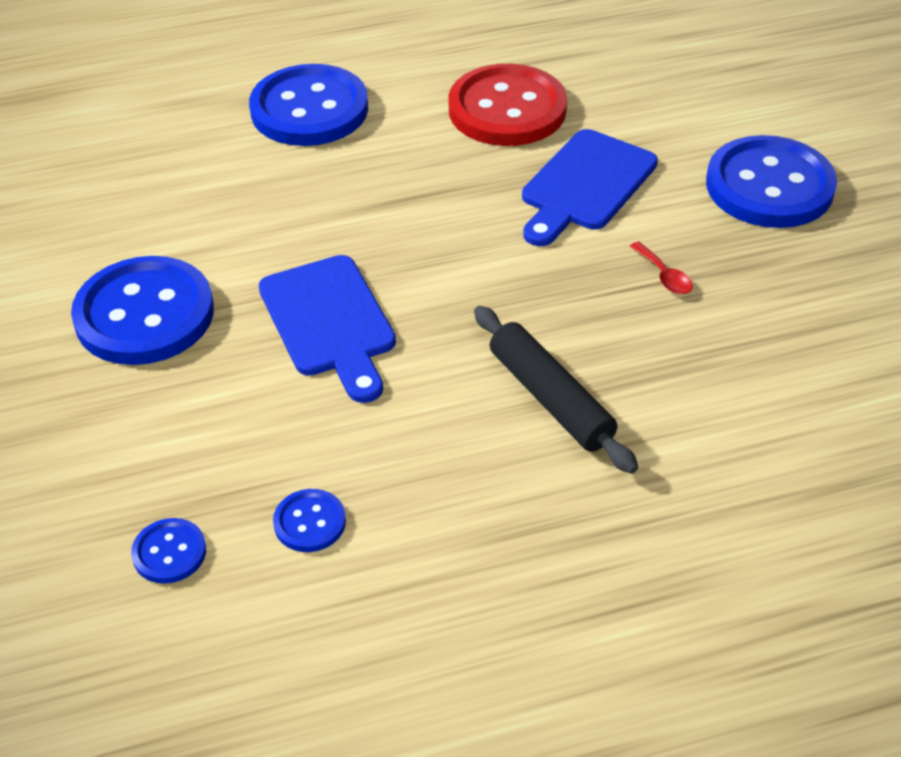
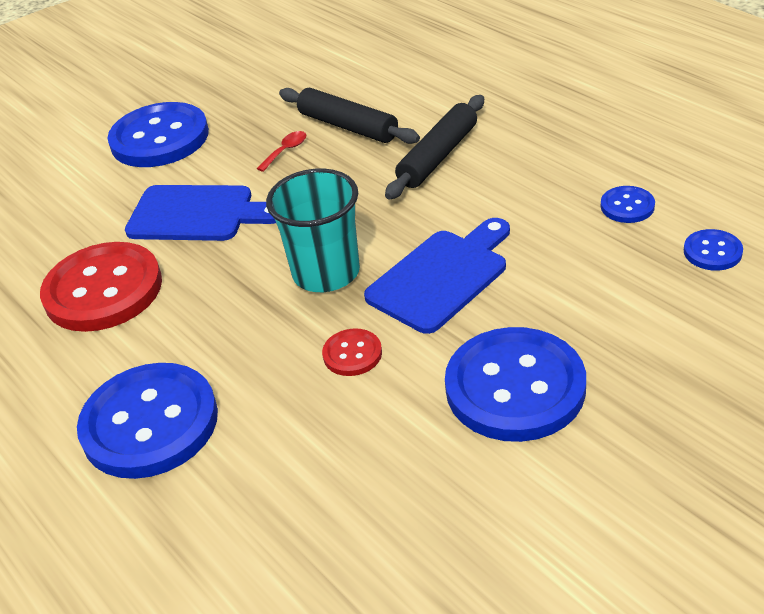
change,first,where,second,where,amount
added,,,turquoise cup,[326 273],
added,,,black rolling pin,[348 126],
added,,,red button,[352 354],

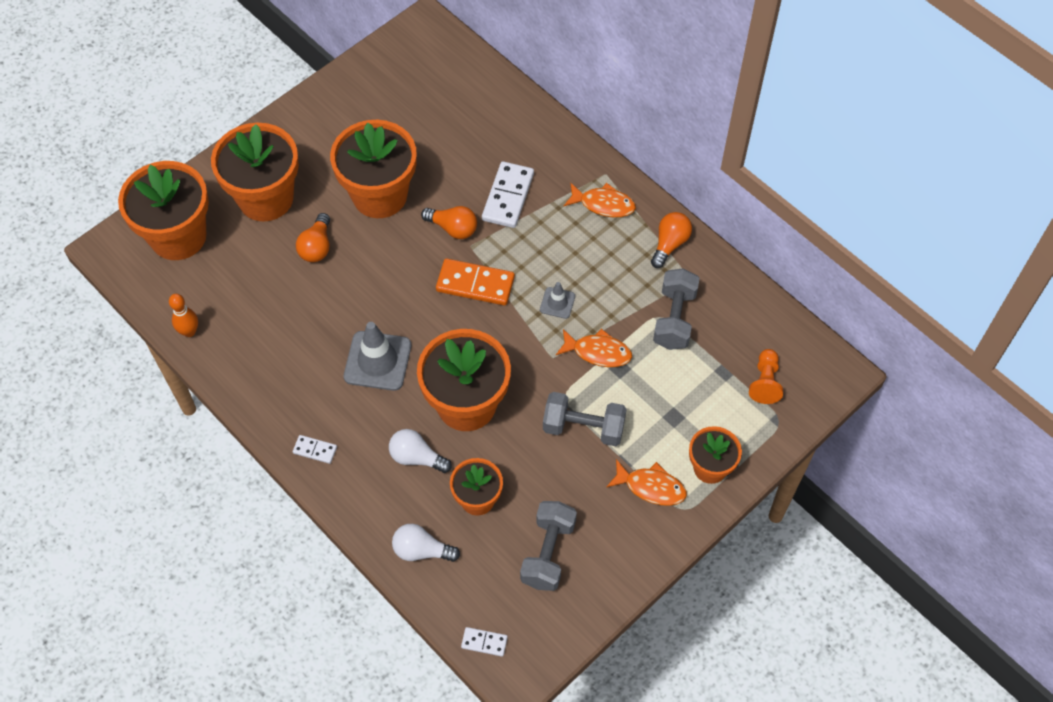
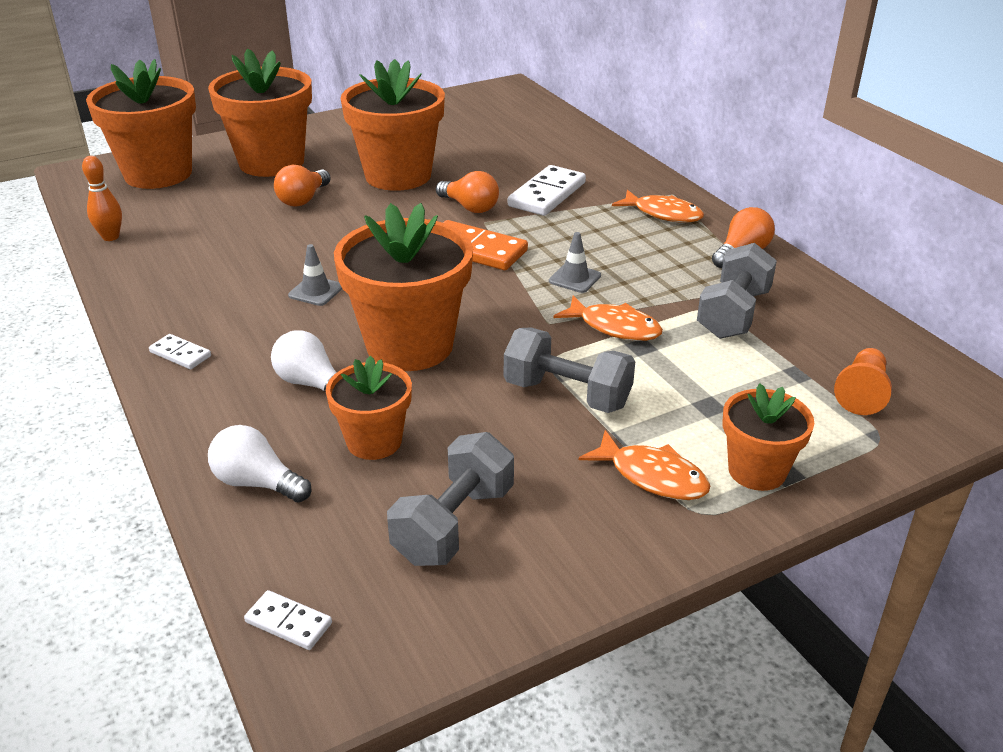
change,first,where,second,where,amount
resized,grey traffic cone,[377 361],,[316 291],x0.53

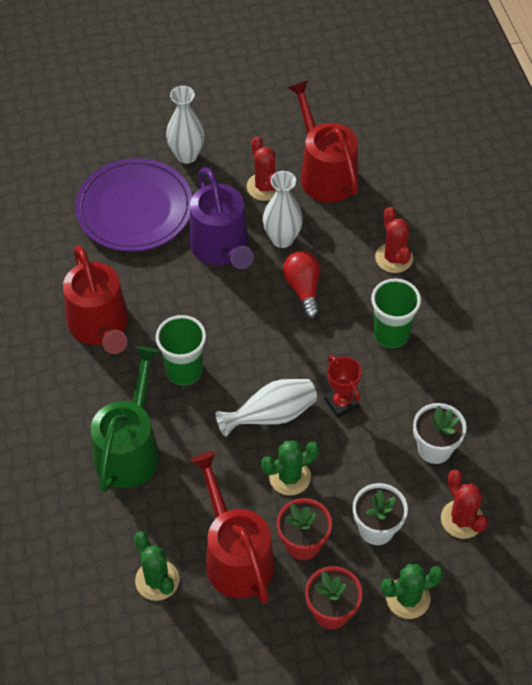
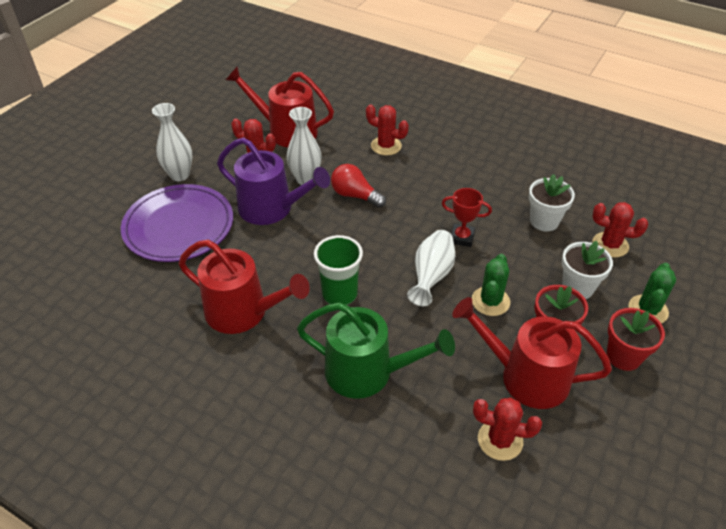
change,first,where,second,where,amount
turned,green watering can,[130 450],,[367 372],135 degrees clockwise
recoloured,green cactus,[157 580],red cactus,[500 440],
removed,green cup,[391 334],,,

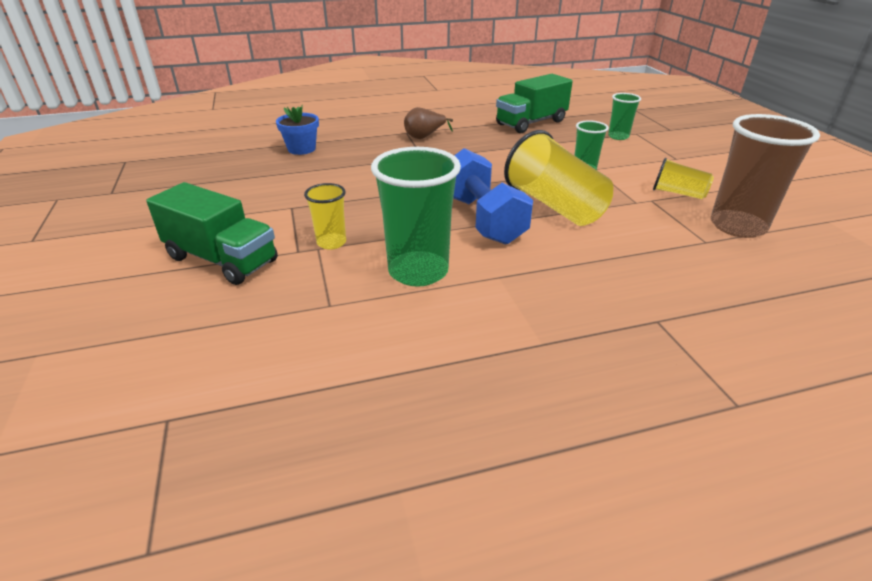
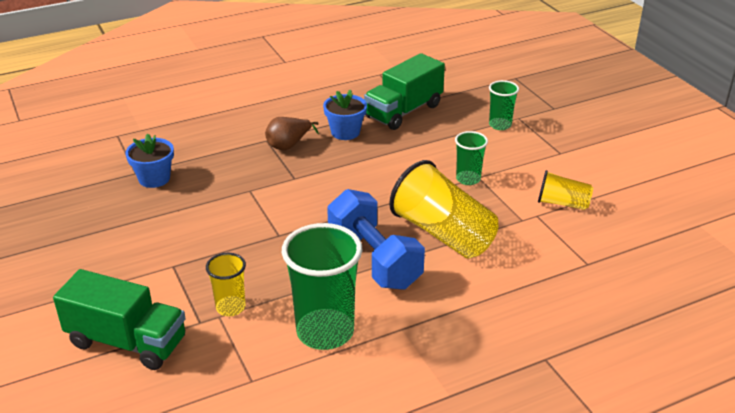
change,first,where,second,where,amount
removed,brown cup,[737 226],,,
added,,,blue flower pot,[345 132],

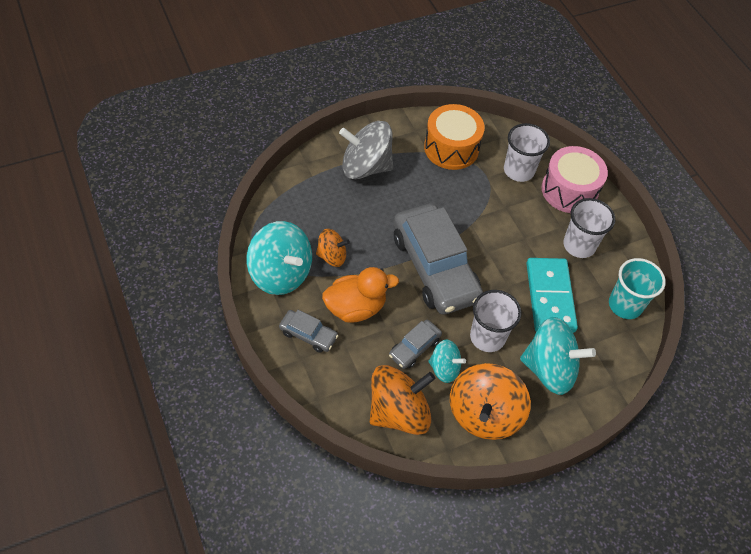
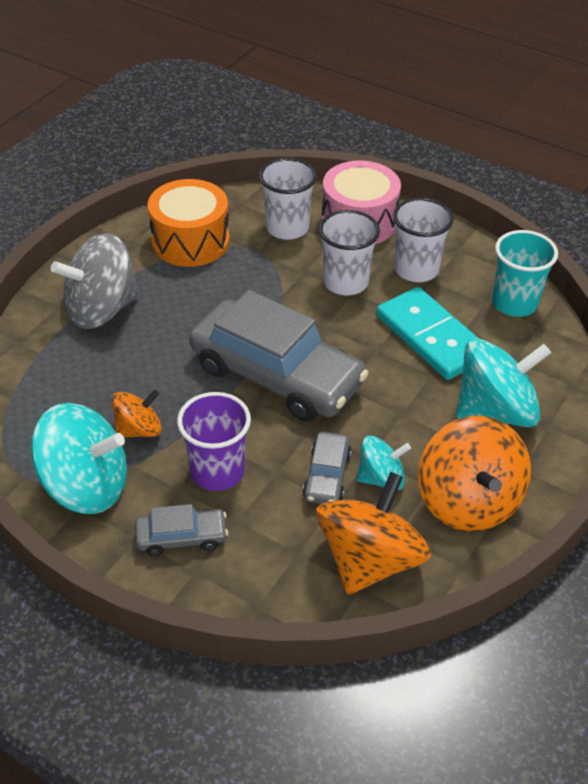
change,first,where,second,where,amount
replaced,orange duck,[355 308],purple cup,[217 471],
moved,white cup,[487 337],,[345 282],

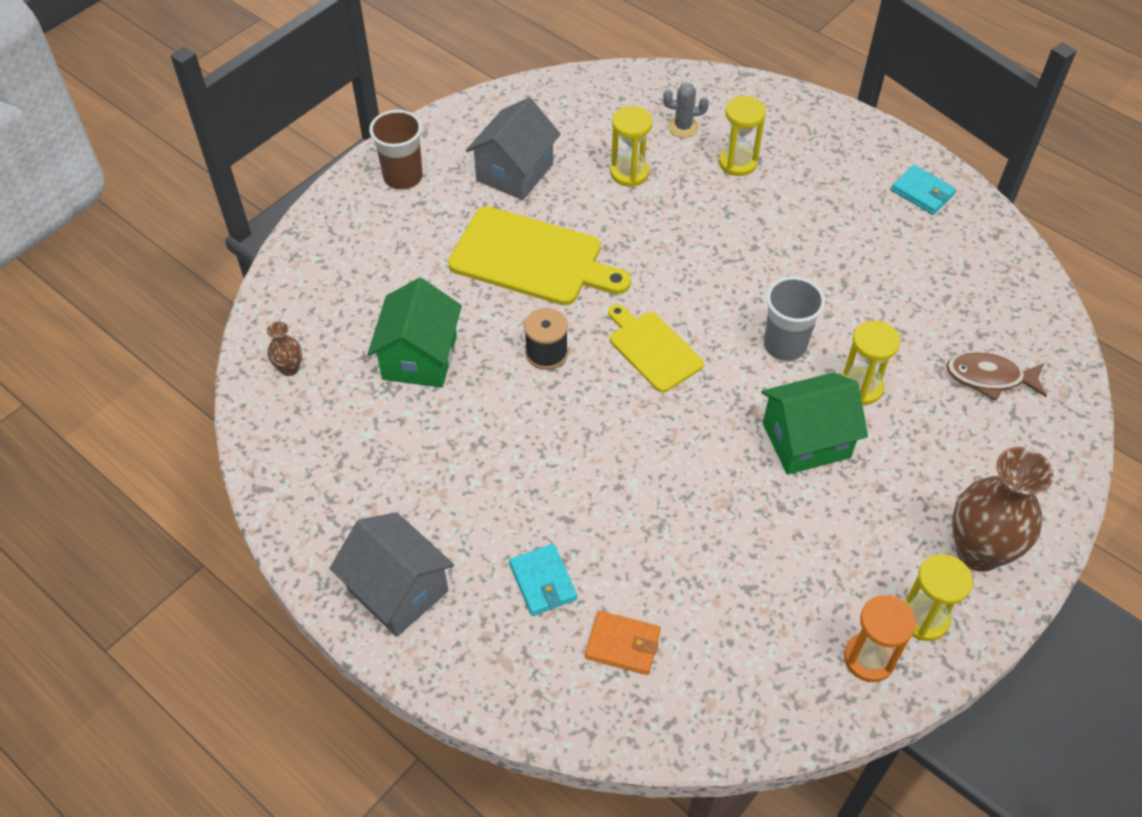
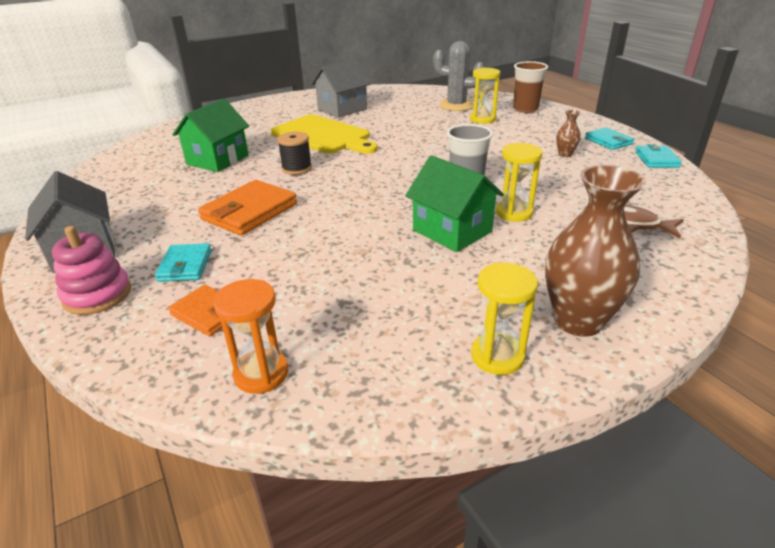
change,first,where,second,where,amount
moved,brown vase,[289 368],,[565 154],
moved,brown cup,[403 177],,[525 109],
removed,yellow cutting board,[653 349],,,
removed,yellow hourglass,[629 173],,,
resized,grey cactus,[683 127],,[456 106],x1.75
turned,green house,[806 440],,[452 231],45 degrees clockwise
moved,orange hourglass,[869 658],,[261 374],
added,,,pink stacking toy,[97 295],
added,,,orange wallet,[249 212],
added,,,turquoise wallet,[656 159],

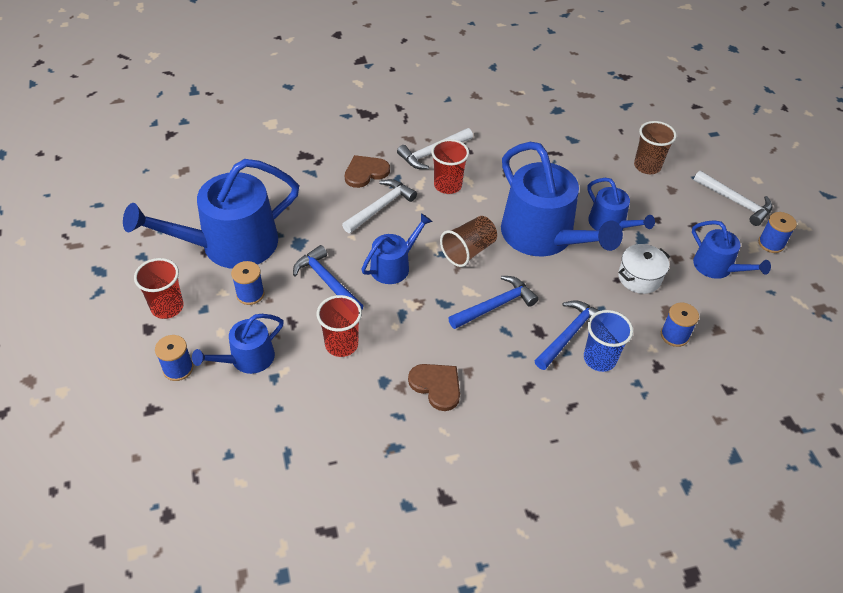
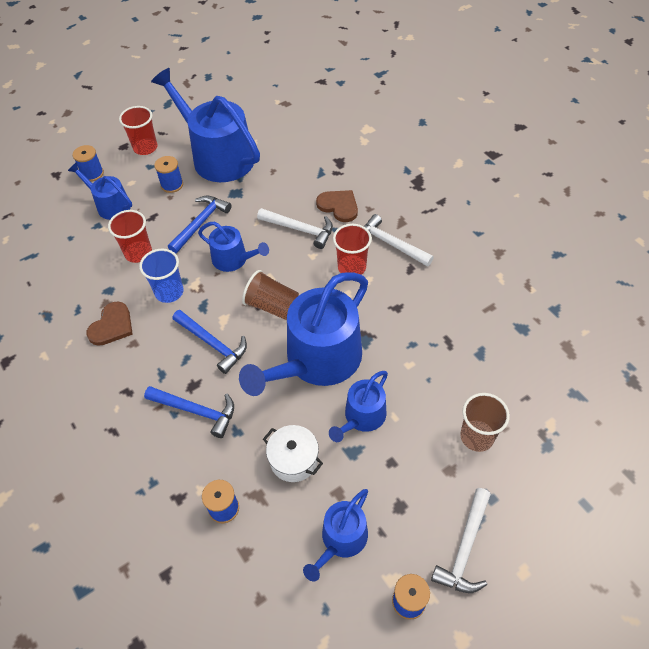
change,first,where,second,where,amount
moved,blue cup,[599 359],,[169 292],

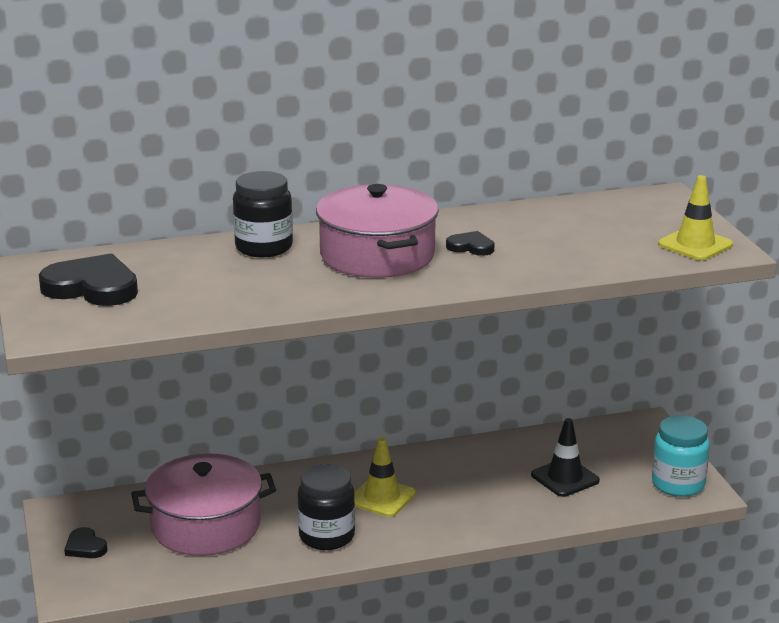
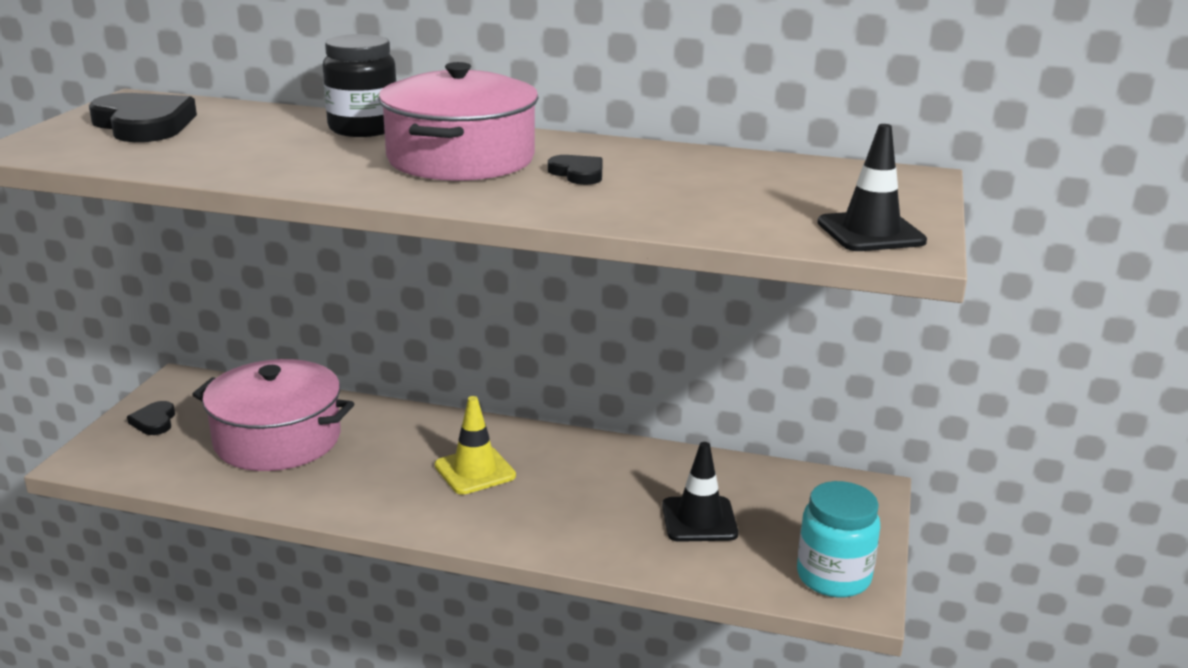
change,first,where,second,where,amount
removed,black jar,[326 536],,,
recoloured,yellow traffic cone,[695 245],black traffic cone,[870 232],

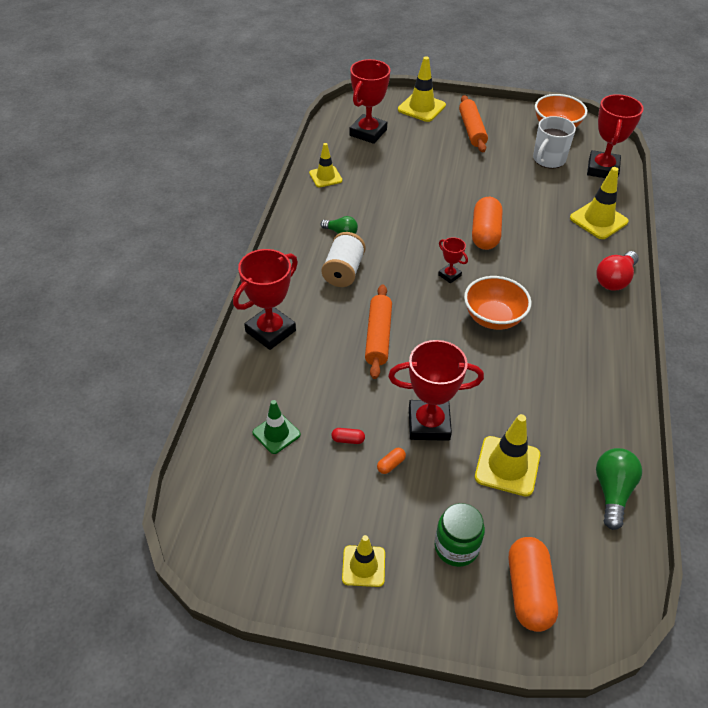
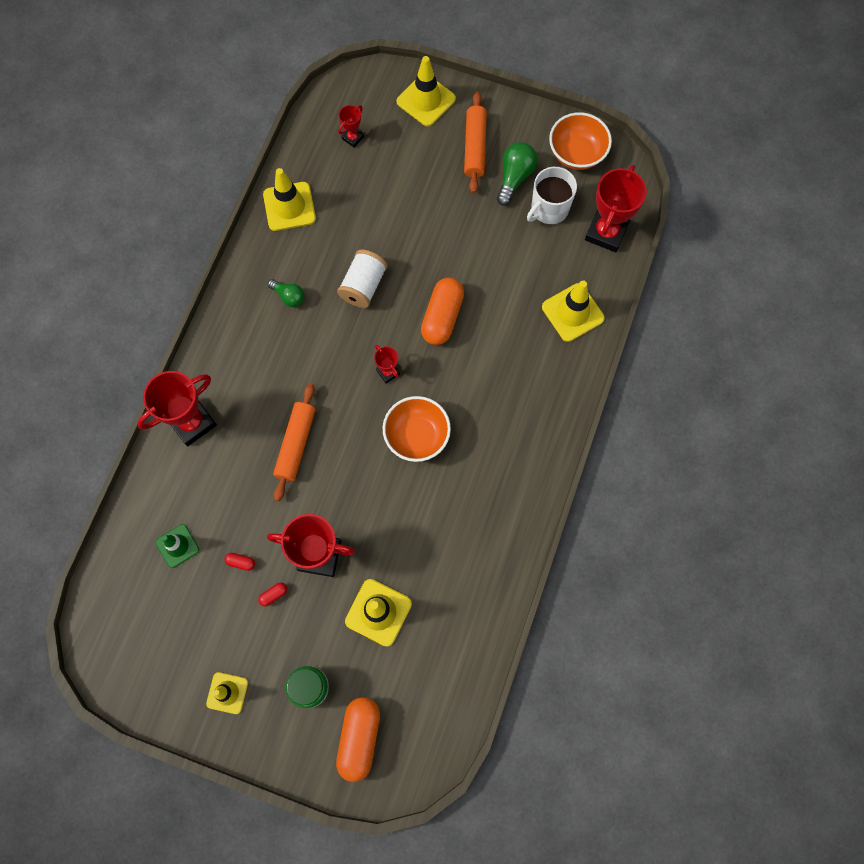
change,first,where,second,where,amount
resized,yellow traffic cone,[325 177],,[289 206],x1.53
moved,white spool,[343 271],,[363 286],
resized,red trophy,[368 133],,[353 138],x0.49
recoloured,orange capsule,[391 464],red capsule,[273 595],
removed,red light bulb,[615 280],,,
moved,green light bulb,[612 492],,[514 177],

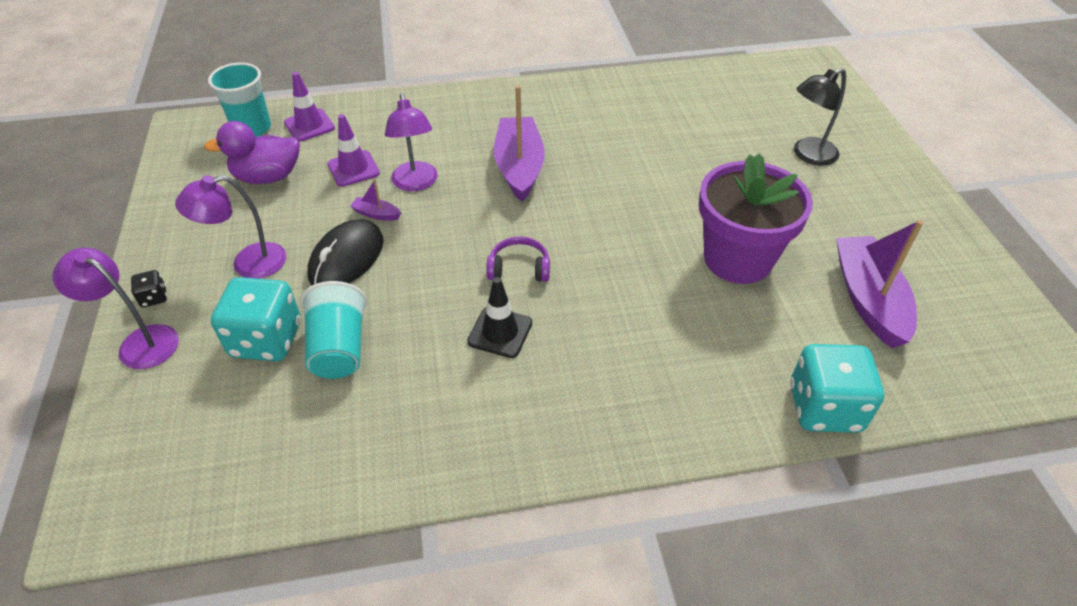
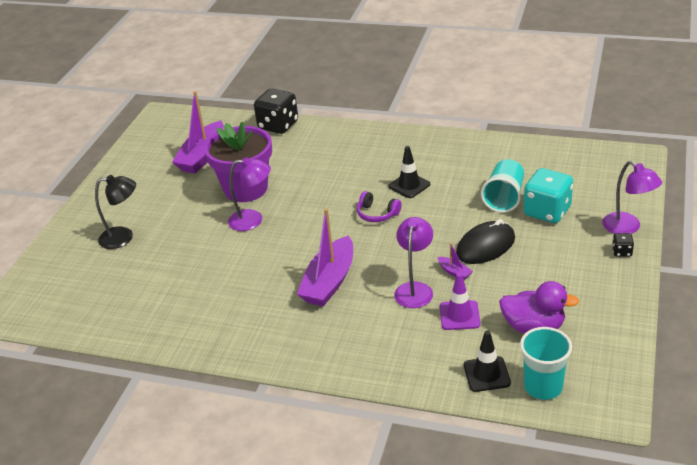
change,first,where,second,where,amount
moved,purple lamp,[248 264],,[253 220],
recoloured,purple traffic cone,[309 125],black traffic cone,[486 374],
recoloured,turquoise dice,[824 408],black dice,[278 125],

